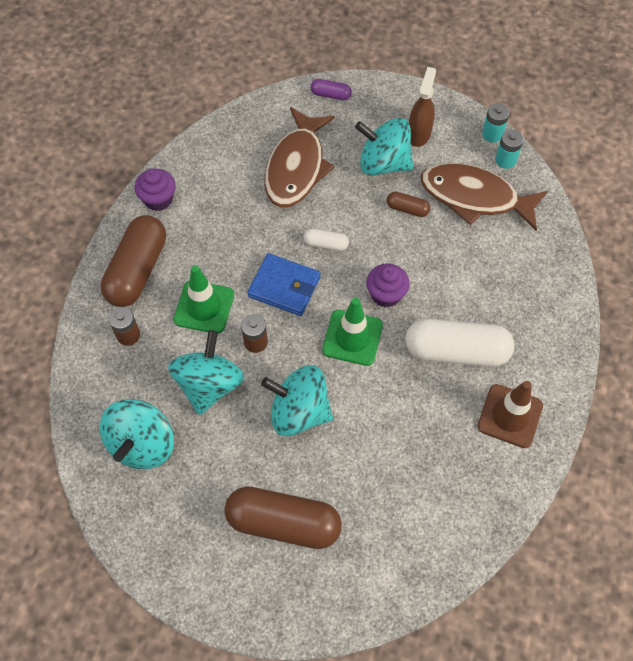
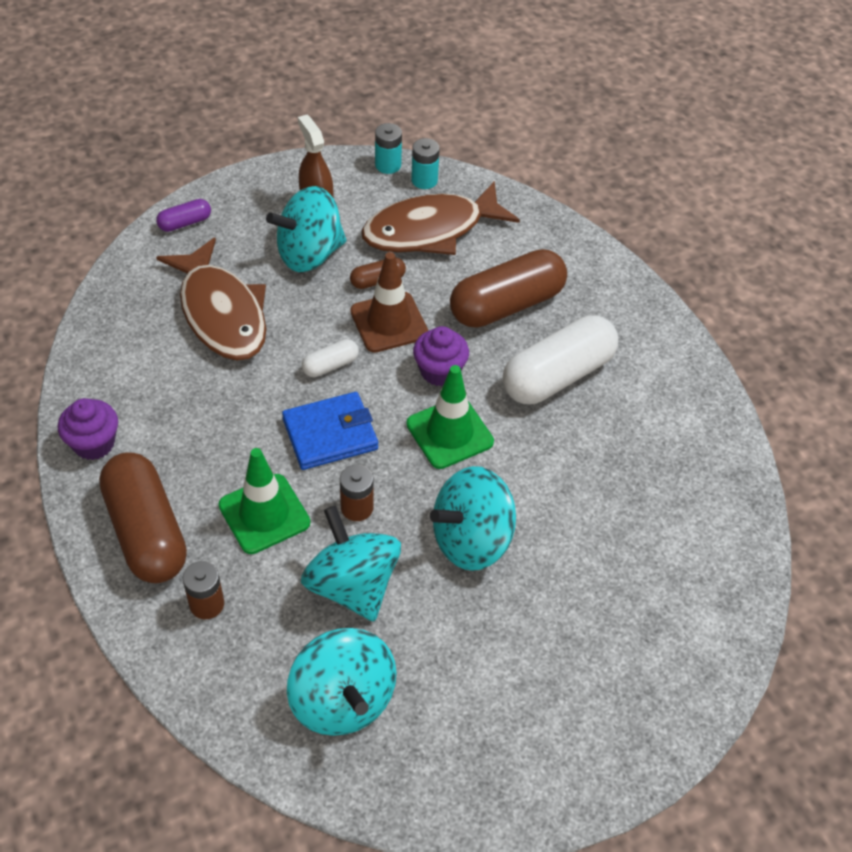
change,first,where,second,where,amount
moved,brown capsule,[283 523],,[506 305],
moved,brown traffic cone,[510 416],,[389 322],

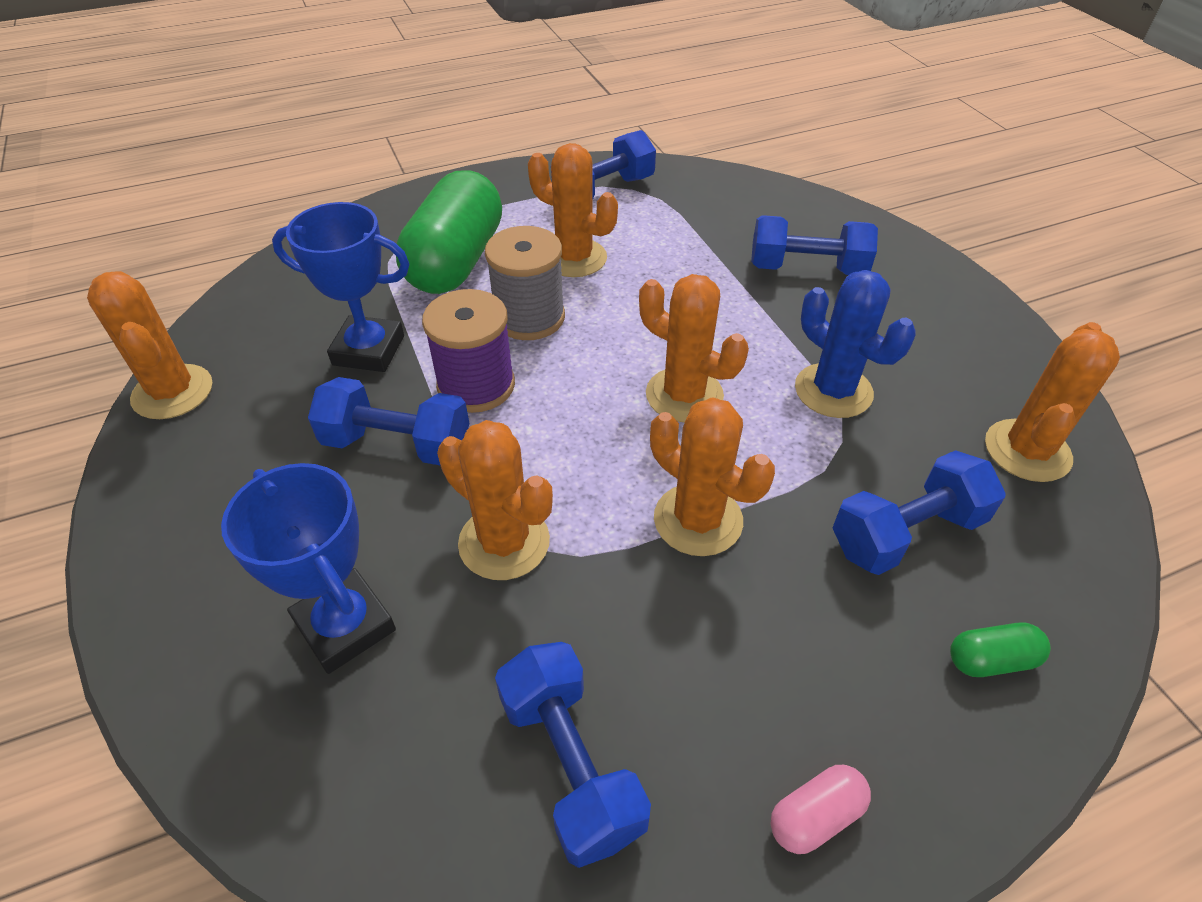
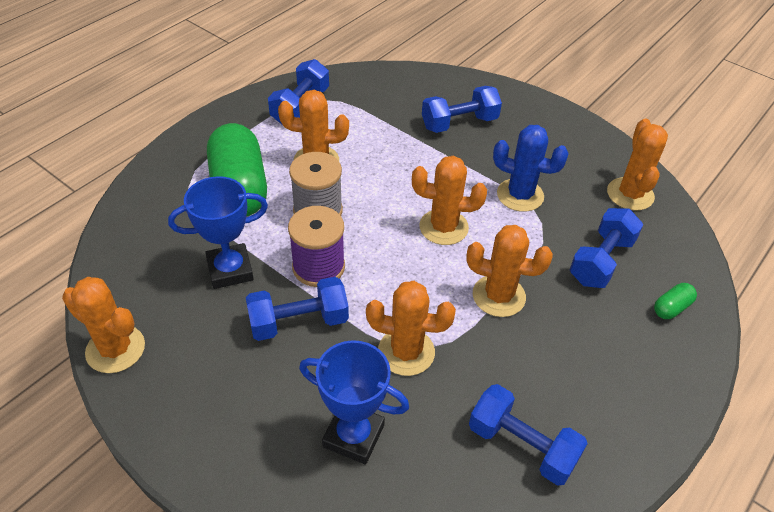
change,first,where,second,where,amount
removed,pink capsule,[815 816],,,

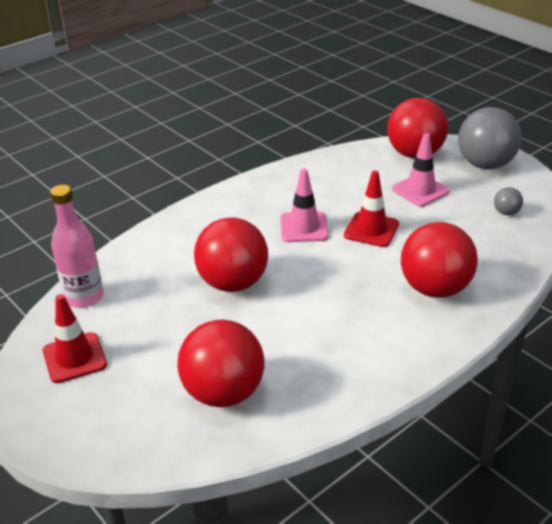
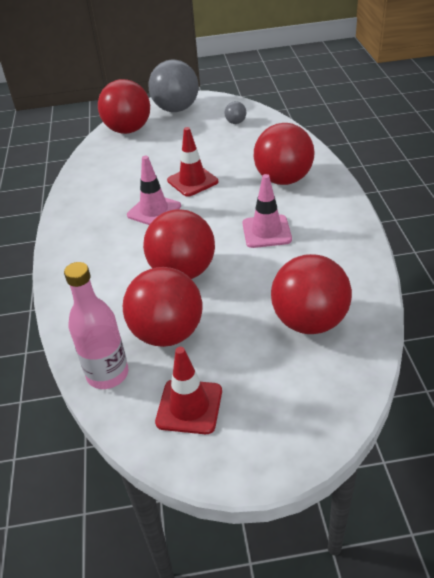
change,first,where,second,where,amount
moved,pink traffic cone,[420 190],,[266 231],
added,,,red ball,[167 333],

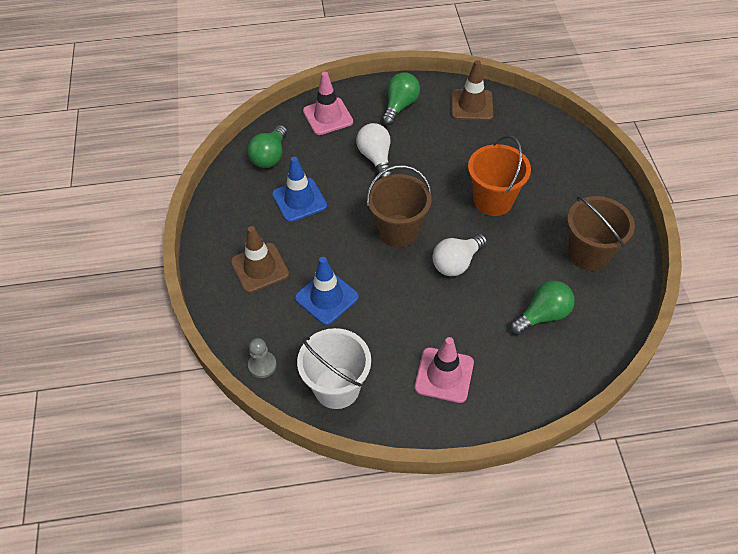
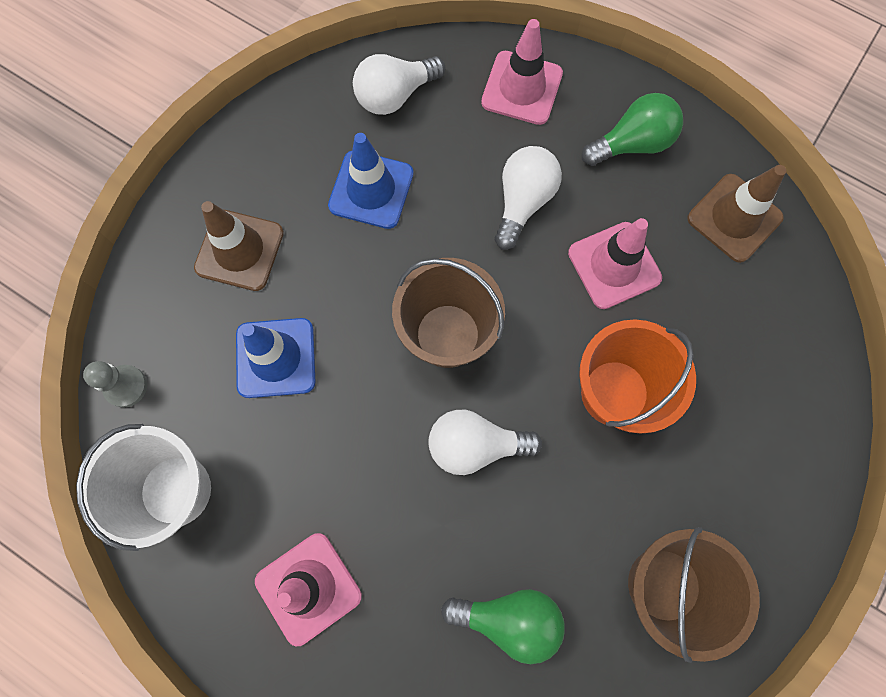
change,first,where,second,where,amount
recoloured,green light bulb,[270 156],white light bulb,[395 95],
added,,,pink traffic cone,[614 265],

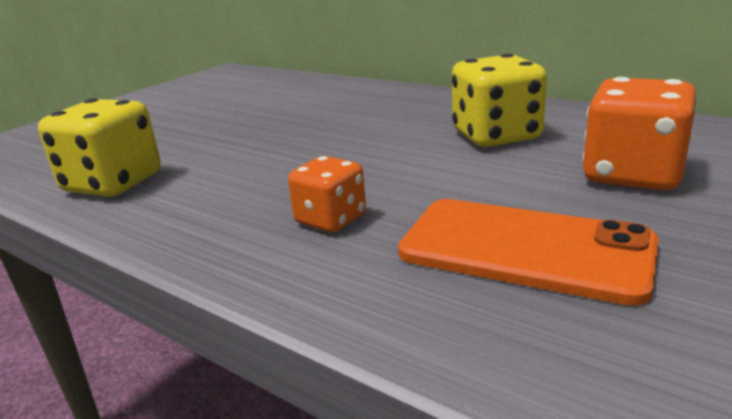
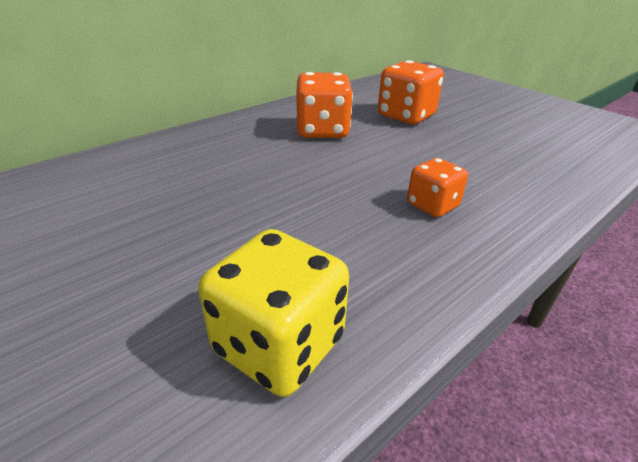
change,first,where,second,where,amount
removed,orange phone,[525 249],,,
recoloured,yellow dice,[496 136],orange dice,[322 131],

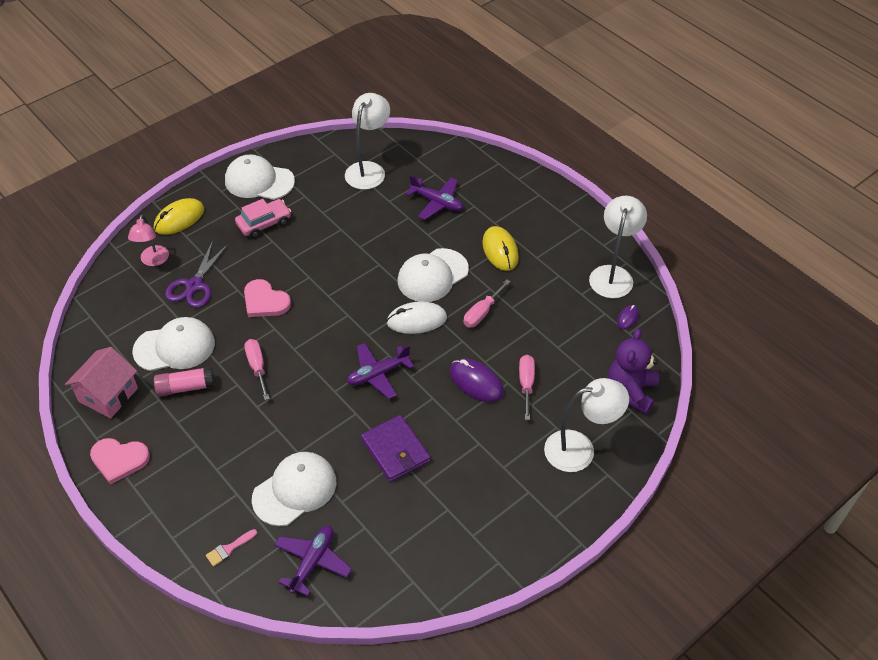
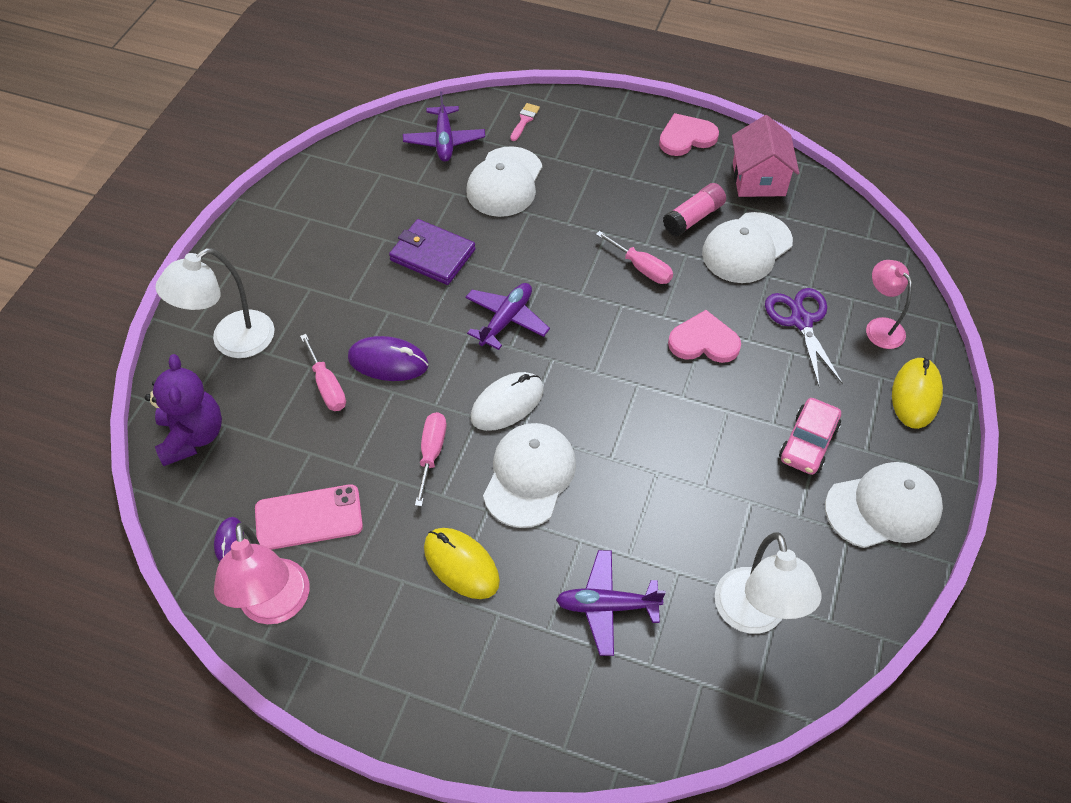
change,first,where,second,where,amount
recoloured,white lamp,[613 274],pink lamp,[275 606],
added,,,pink phone,[309 518],

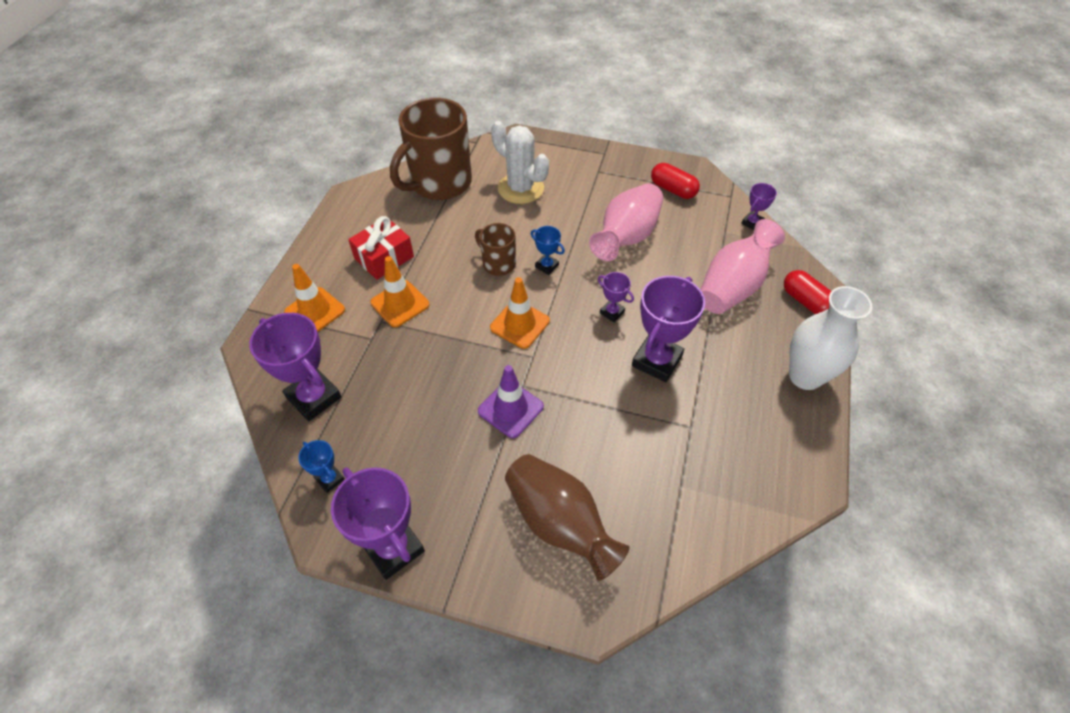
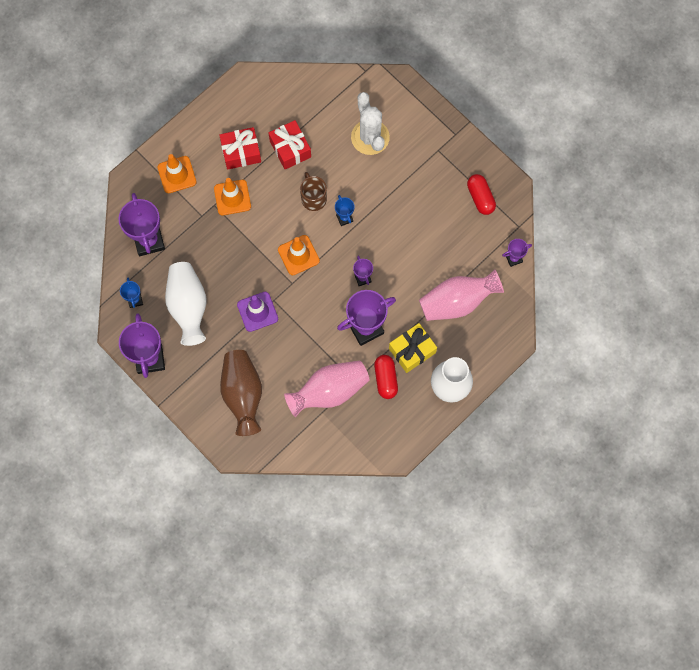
change,first,where,second,where,amount
removed,brown mug,[439 183],,,
moved,pink vase,[626 237],,[329 391],
moved,red capsule,[806 302],,[385 379],
added,,,white vase,[188 307],
added,,,red gift,[290 149],
added,,,yellow gift,[412 350],

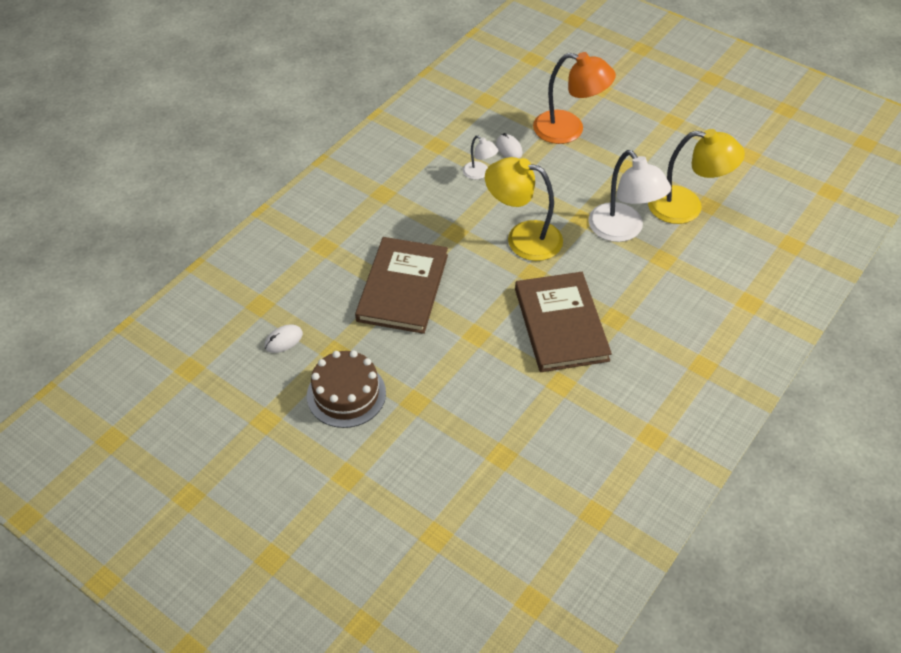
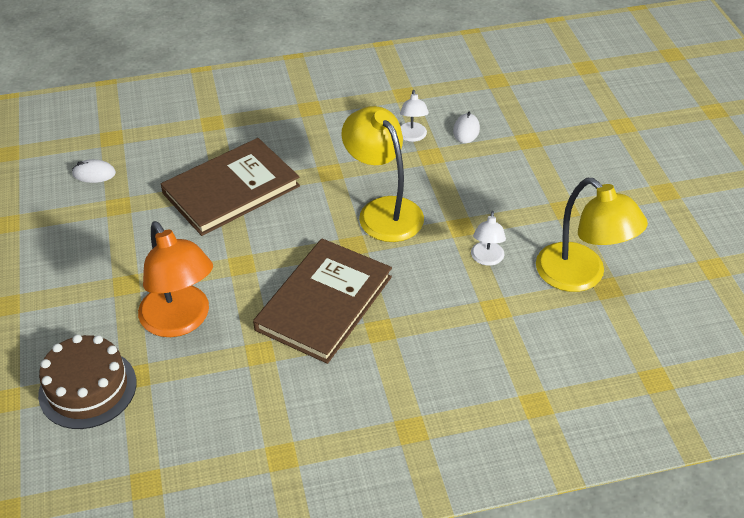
change,first,where,second,where,amount
moved,brown cake,[346 394],,[87 388],
moved,orange lamp,[569 130],,[180 321],
resized,white lamp,[622 230],,[486 259],x0.50

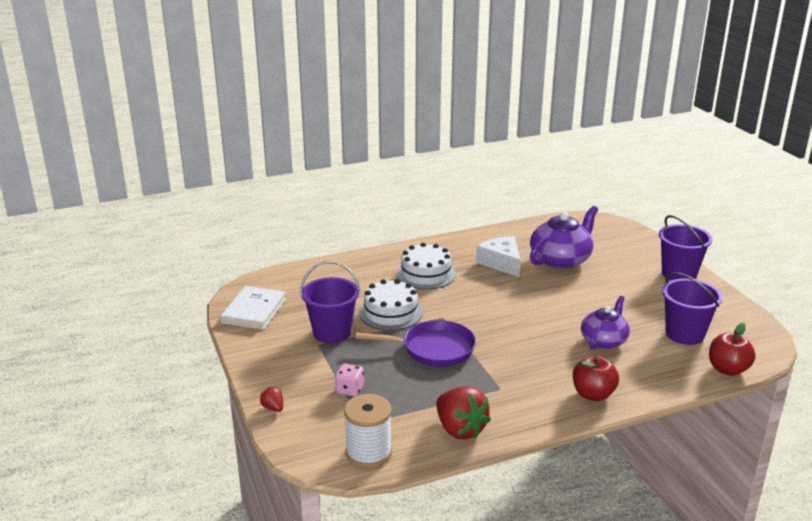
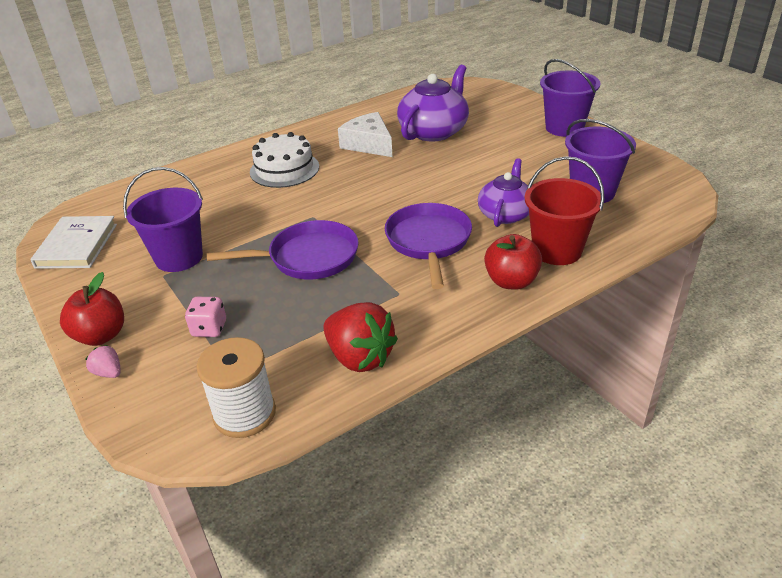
change,first,where,second,where,amount
recoloured,red strawberry,[273 408],pink strawberry,[109 372],
removed,white cake,[390 312],,,
moved,red apple,[727 369],,[101 335],
added,,,purple pan,[428 242],
added,,,red bucket,[557 250],

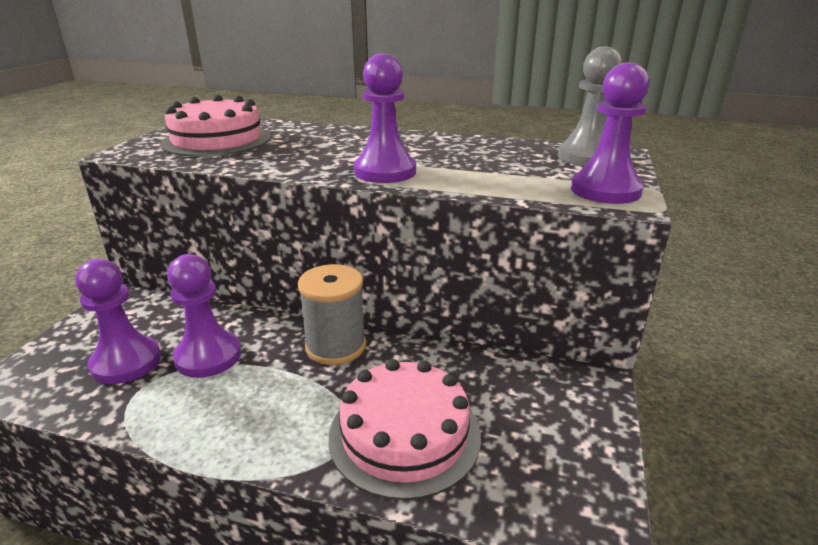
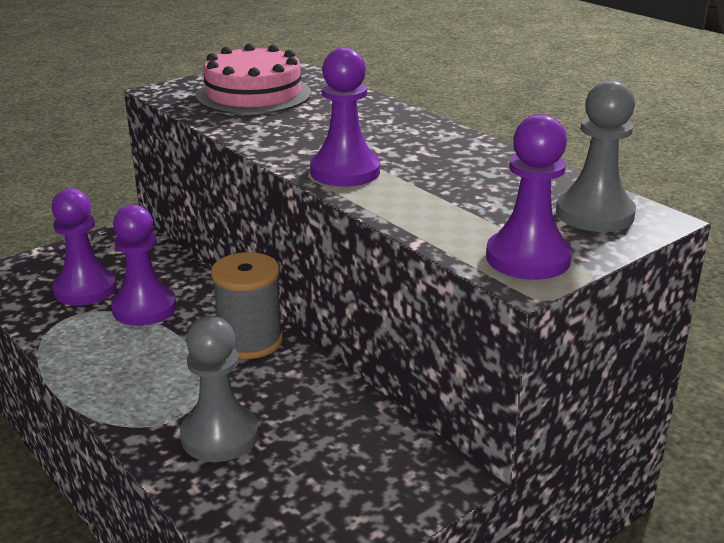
change,first,where,second,where,amount
replaced,pink cake,[404 435],grey pawn,[220 436],

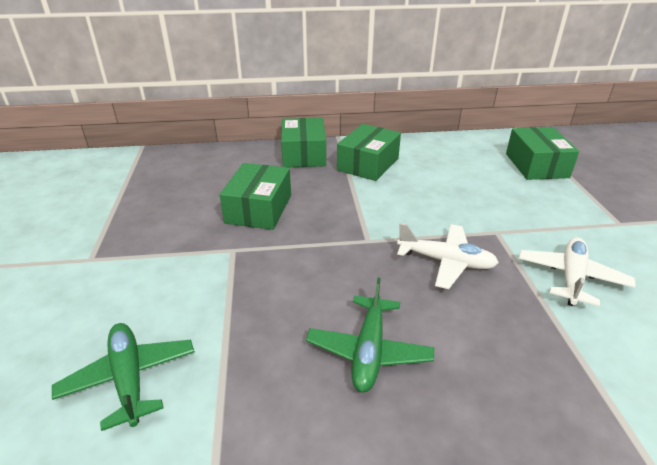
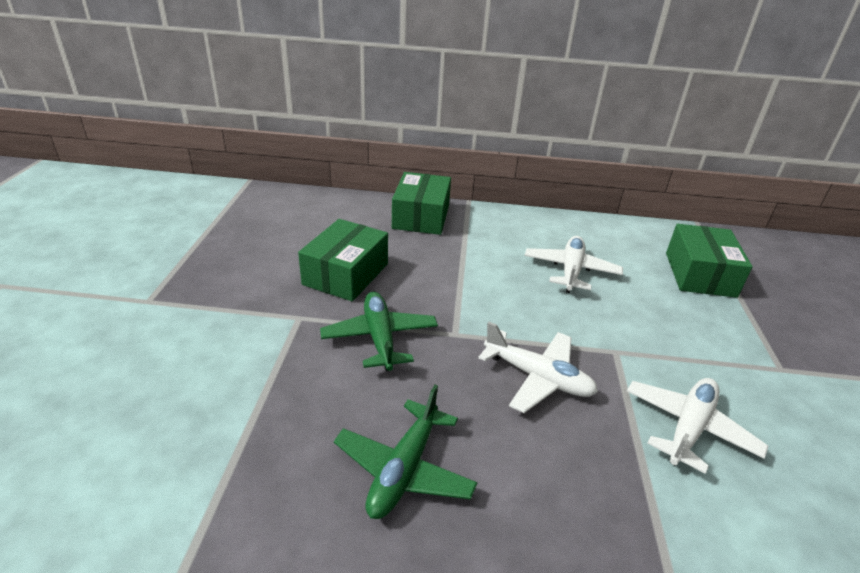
change,first,where,second,where,amount
moved,green plane,[129 378],,[380 338],
removed,green box,[368 164],,,
added,,,white plane,[571 271],

